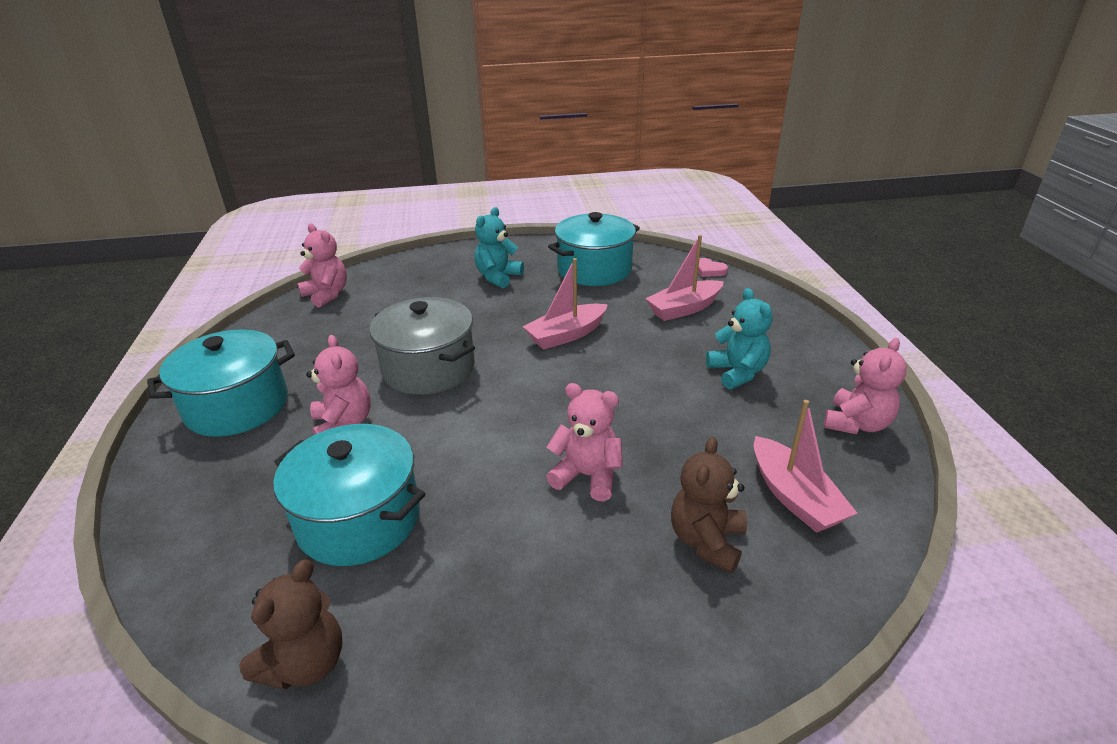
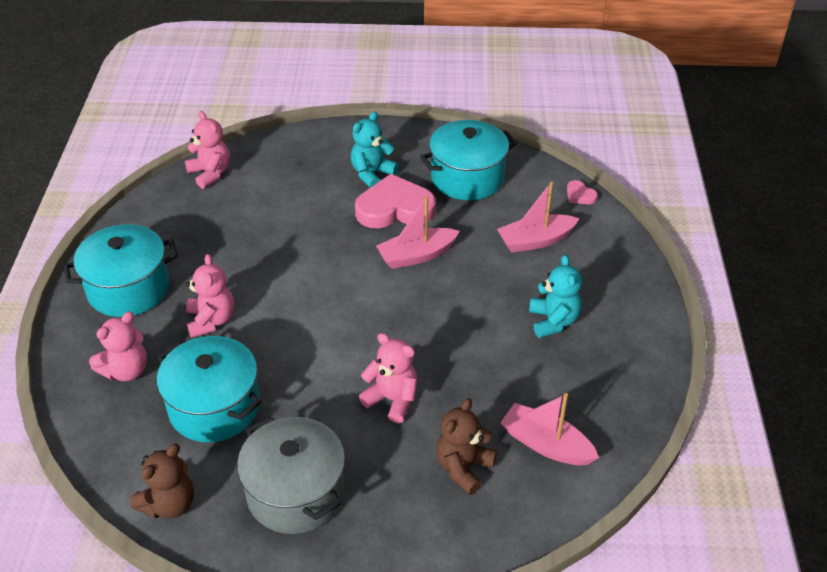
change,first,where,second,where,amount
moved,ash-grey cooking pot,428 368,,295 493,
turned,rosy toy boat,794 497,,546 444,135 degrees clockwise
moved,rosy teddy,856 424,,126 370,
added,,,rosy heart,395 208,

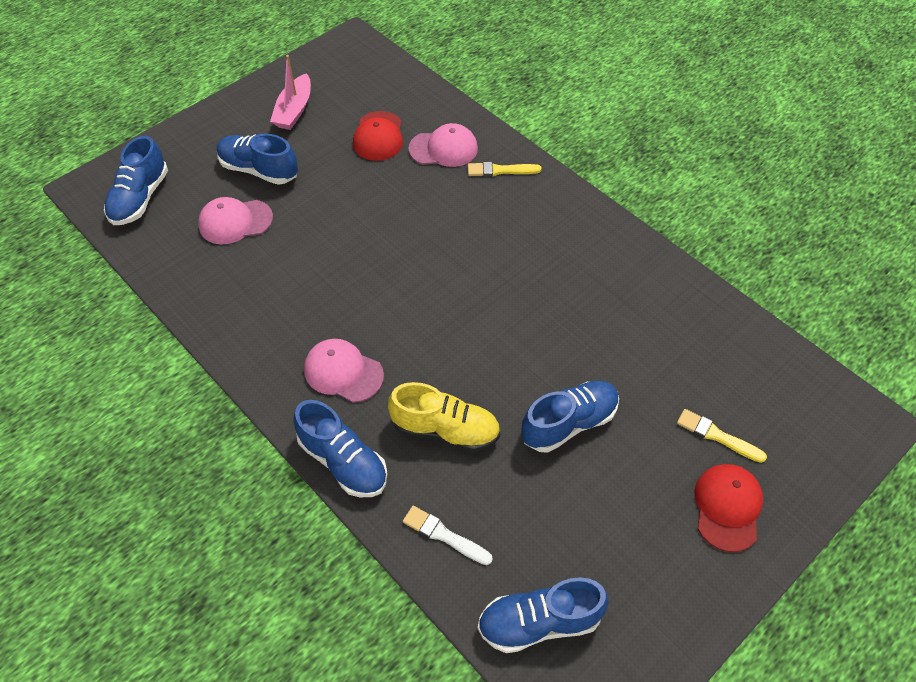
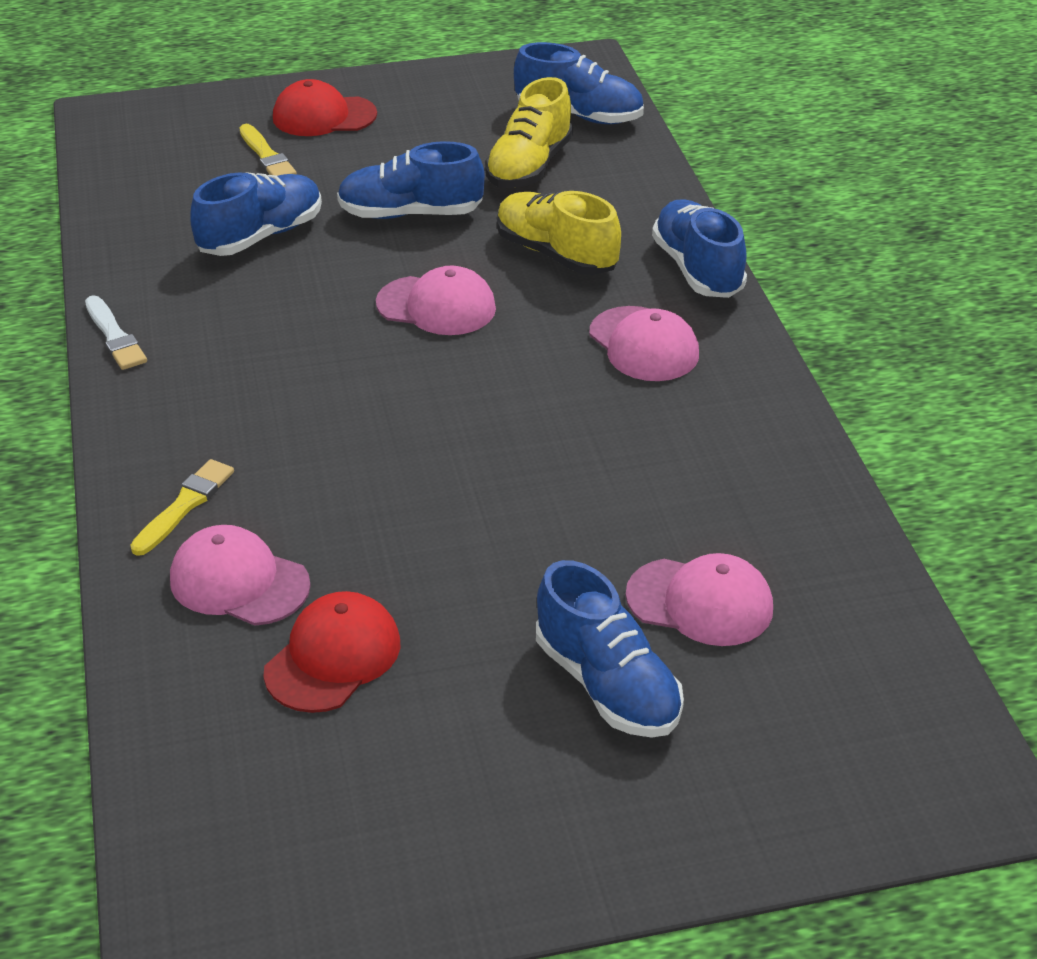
change,first,where,second,where,amount
moved,cobalt lace-up shoe,140 198,,261 236,
removed,rosy toy boat,294 110,,,
moved,pure white brush,444 535,,115 337,
turned,yellow brush,500 170,,185 505,90 degrees counterclockwise
turned,crimson baseball cap,727 507,,324 116,45 degrees clockwise
added,,,rosy baseball cap,436 306,
added,,,yellow lace-up shoe,529 167,

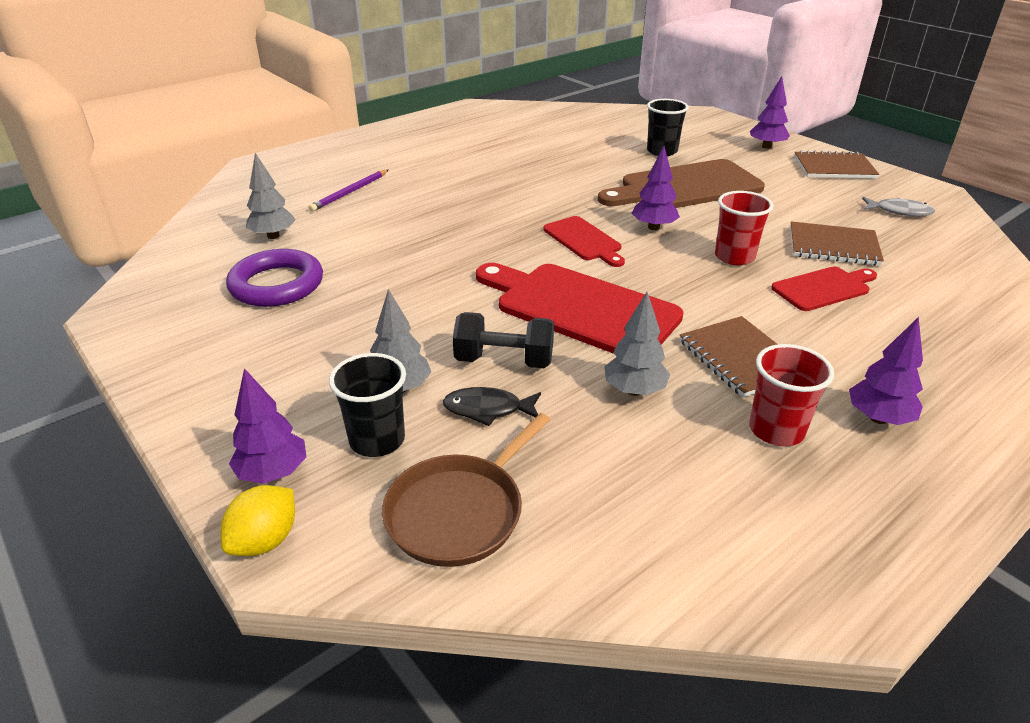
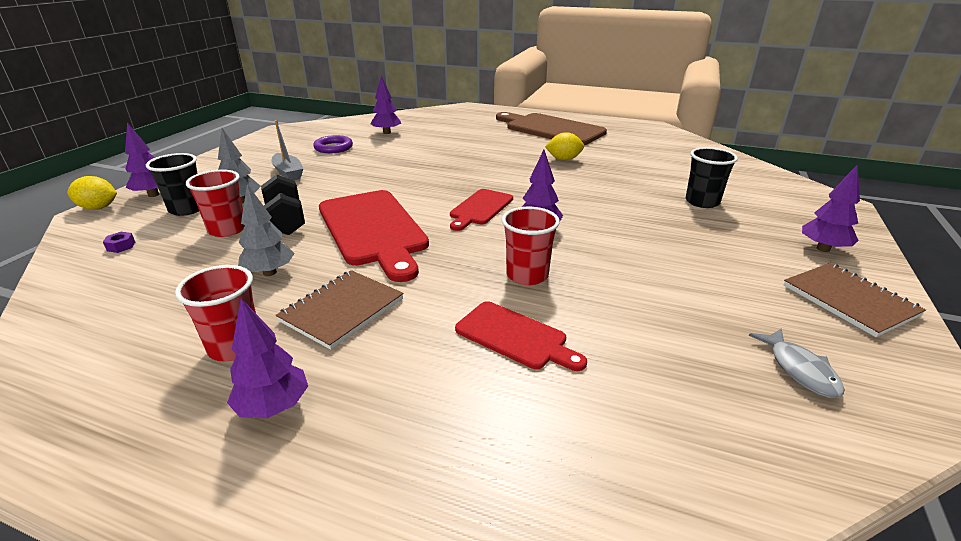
change,first,where,second,where,amount
resized,purple hoop,277 284,,333 147,x0.66
recoloured,ash-grey tree,273 236,purple tree,387 133,
removed,purple pencil,350 192,,,
replaced,brown pan,459 511,purple hex nut,121 246,
replaced,black toy fish,487 409,crimson tumbler,227 229,
turned,crimson cutting board,580 308,,373 229,150 degrees clockwise
moved,brown cutting board,685 187,,551 129,
removed,brown exercise book,833 246,,,
added,,,ash-grey toy boat,288 173,
added,,,yellow lemon,564 159,

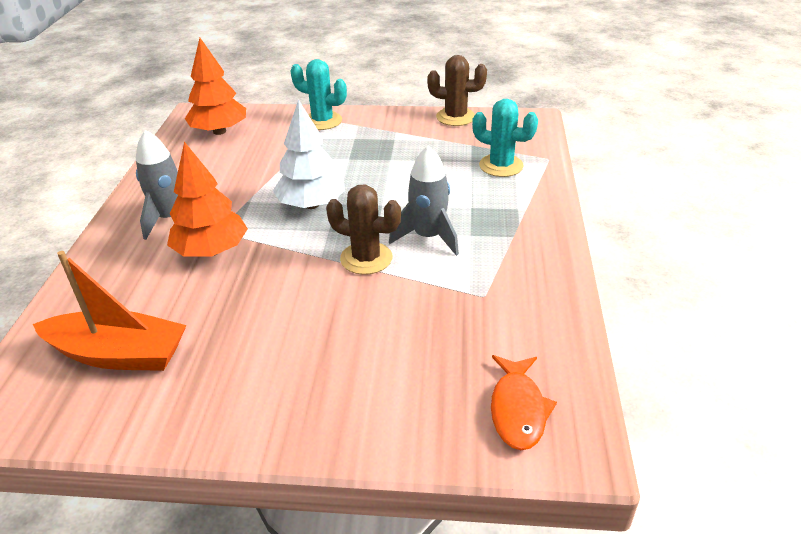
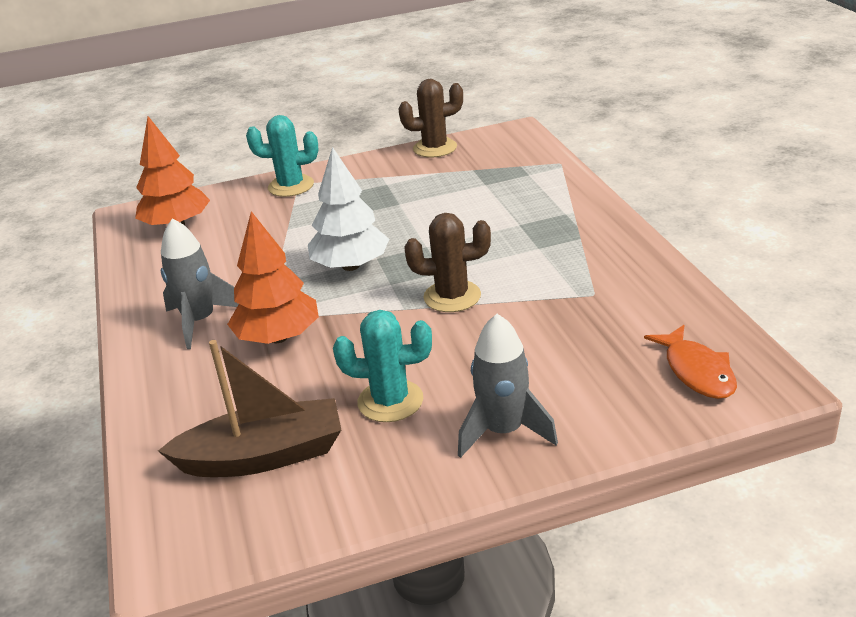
change,first,where,second,where,amount
recoloured,orange-coloured toy boat,119 354,brown toy boat,263 456,
moved,ash-grey rocket,428 237,,503 431,
moved,aqua saguaro cactus,501 166,,390 401,

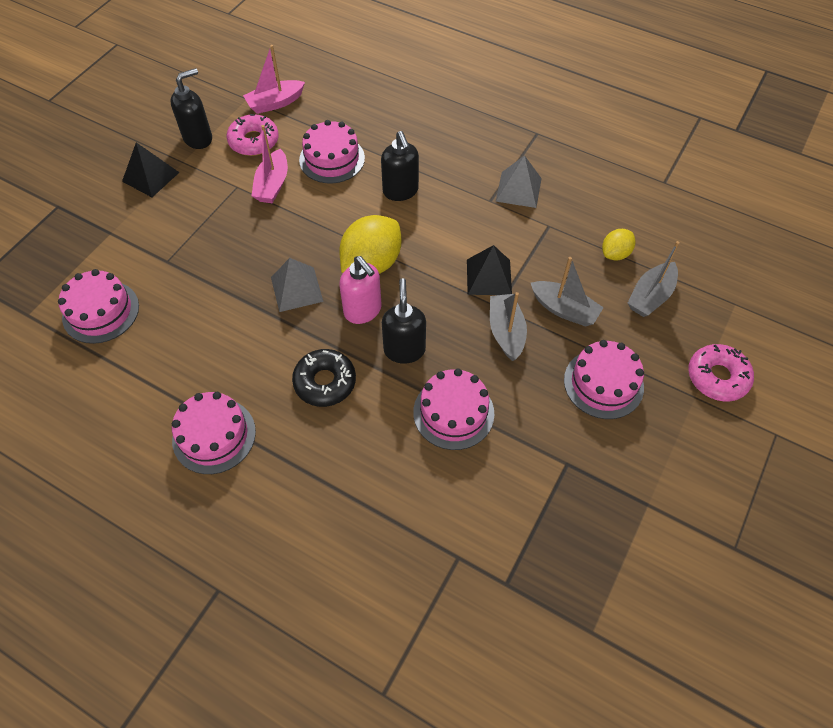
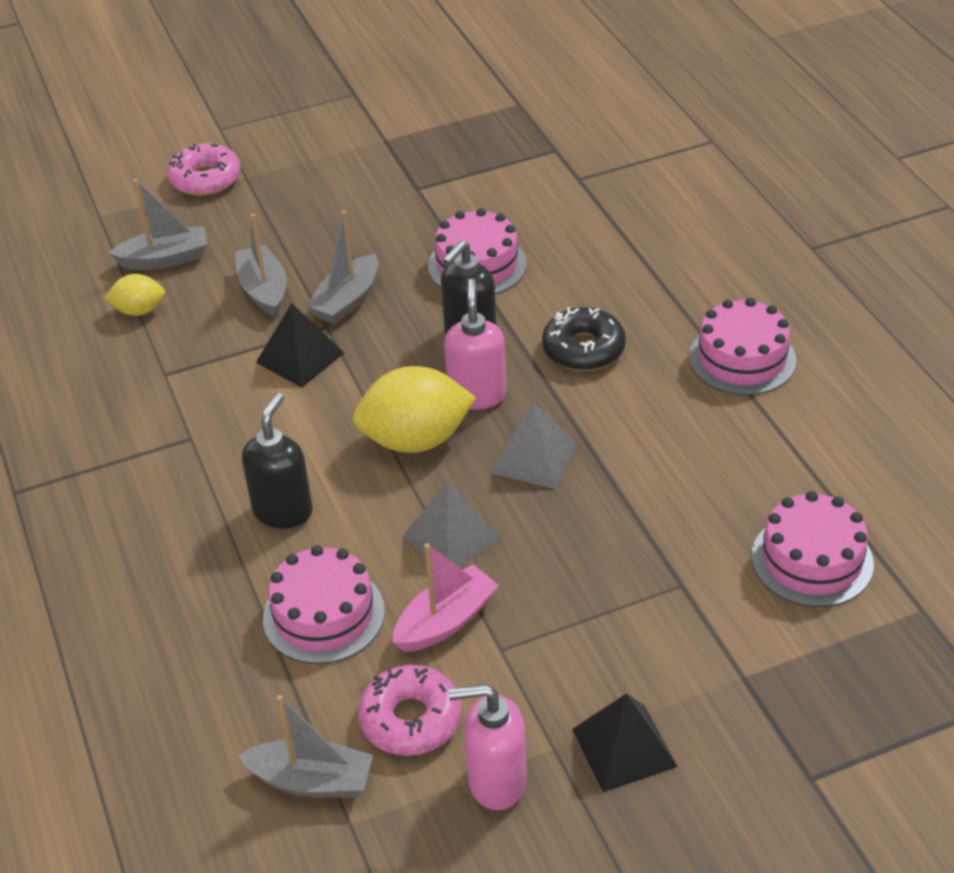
change,first,where,second,where,amount
recoloured,black soap dispenser,198 138,rosy soap dispenser,496 782,
recoloured,rosy toy boat,275 103,ash-grey toy boat,312 780,
moved,ash-grey pyramid shape,518 189,,452 537,
removed,rosy gateau,603 383,,,

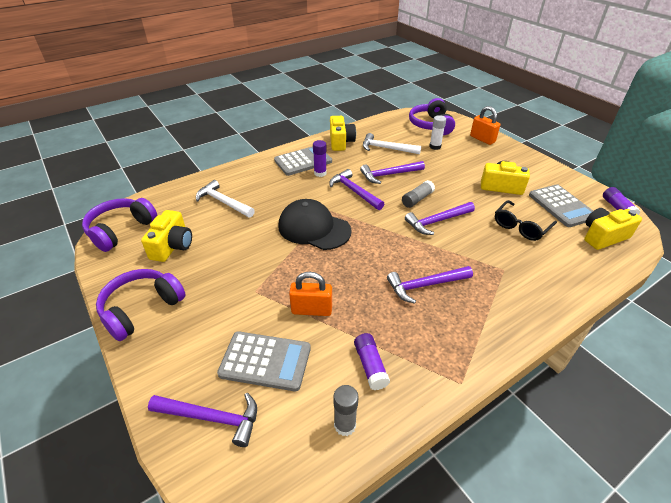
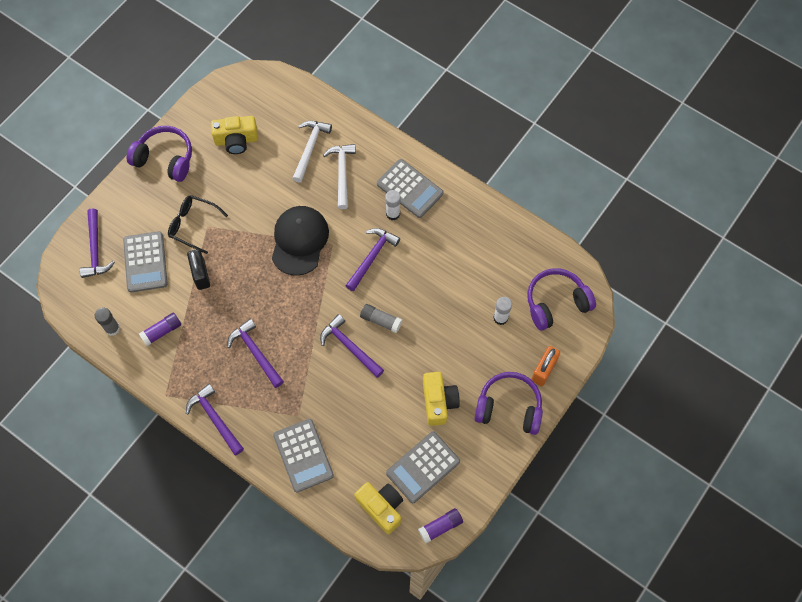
change,first,where,second,where,amount
moved,purple headphones,121 230,,509 408,
recoloured,orange-coloured lock,312 310,black lock,201 275,
recoloured,purple glue,320 173,pure white glue,393 214,
removed,yellow photo camera,341 142,,,
moved,purple hammer,389 175,,215 418,
moved,pure white hammer,386 148,,342 173,
moved,black spectacles,521 226,,193 225,
added,,,ash-grey adding machine,303 455,

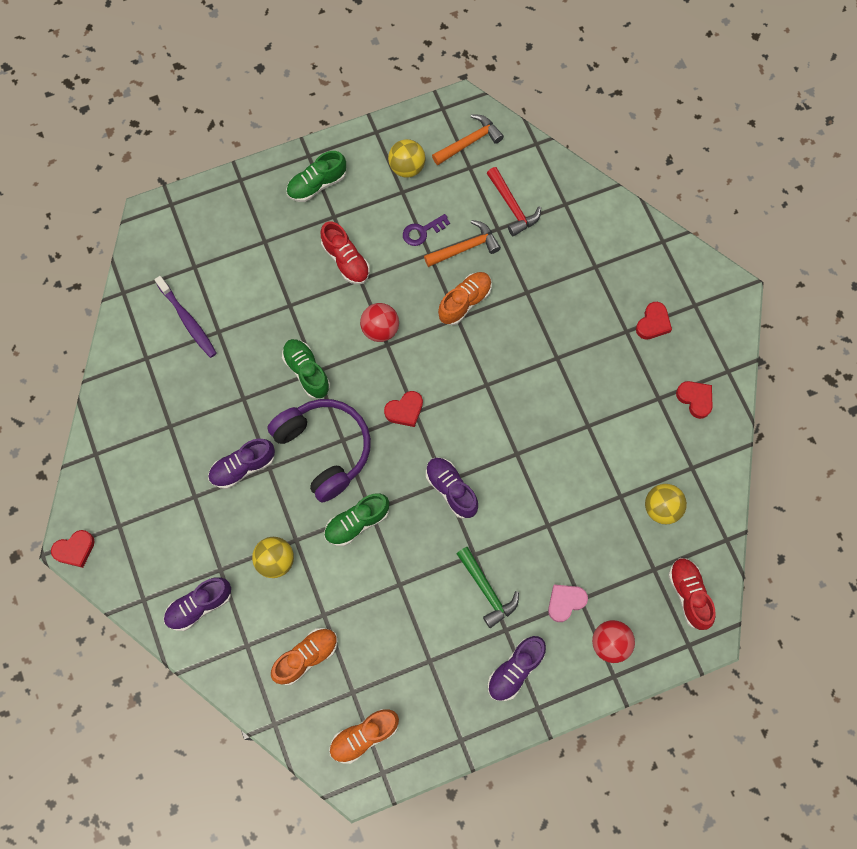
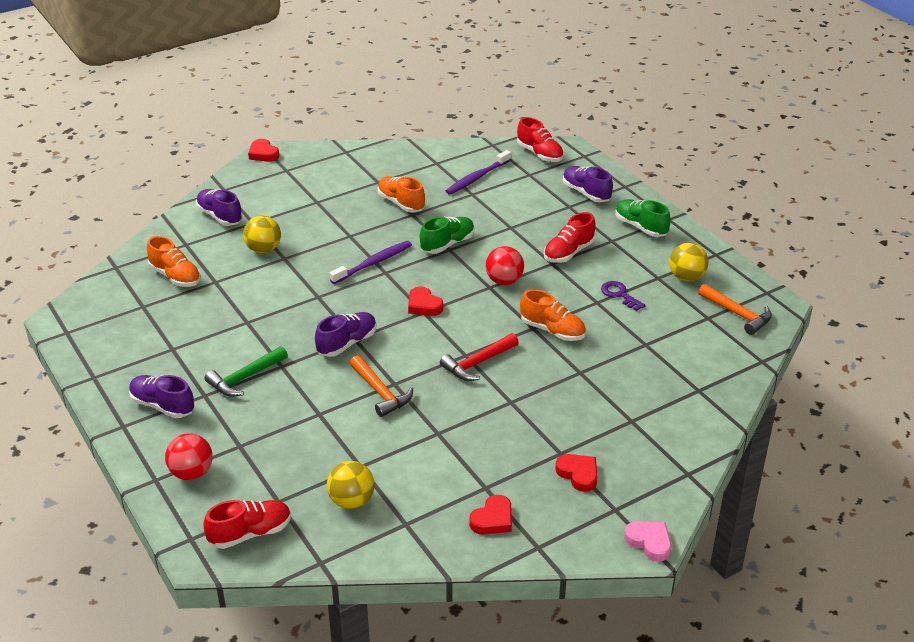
change,first,where,second,where,amount
moved,purple lace-up shoe,243 467,,586 193,
replaced,purple headphones,324 449,purple tooth brush,373 263,
removed,emerald lace-up shoe,357 522,,,
moved,orange-coloured lace-up shoe,364 736,,401 203,
moved,orange-coloured hammer,465 248,,380 392,
moved,crimson hammer,512 206,,478 363,
moved,rosy heart,565 602,,649 542,
turned,crimson heart,653 323,,578 474,150 degrees counterclockwise
added,,,crimson lace-up shoe,540 154,

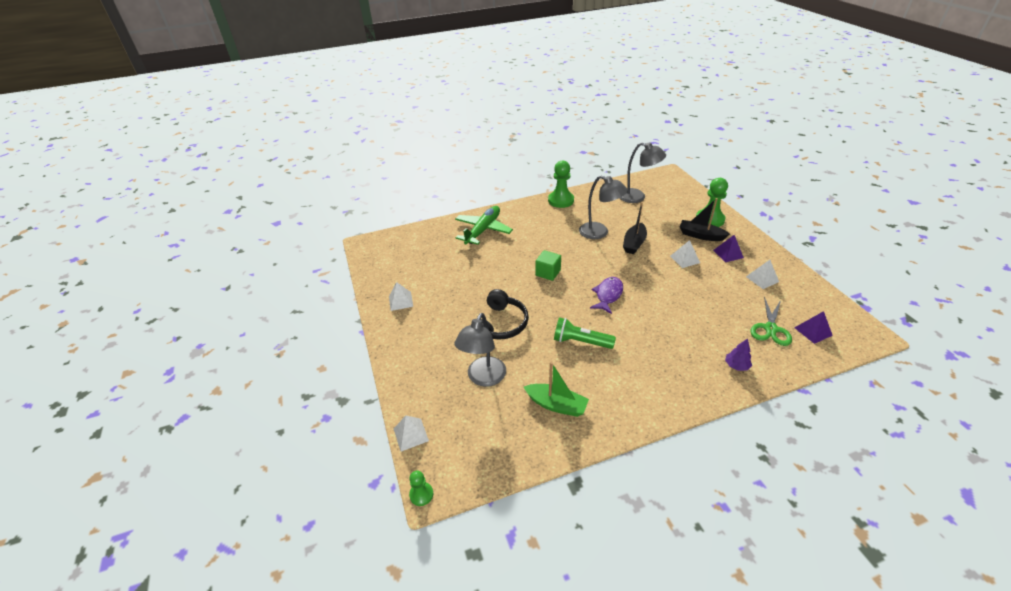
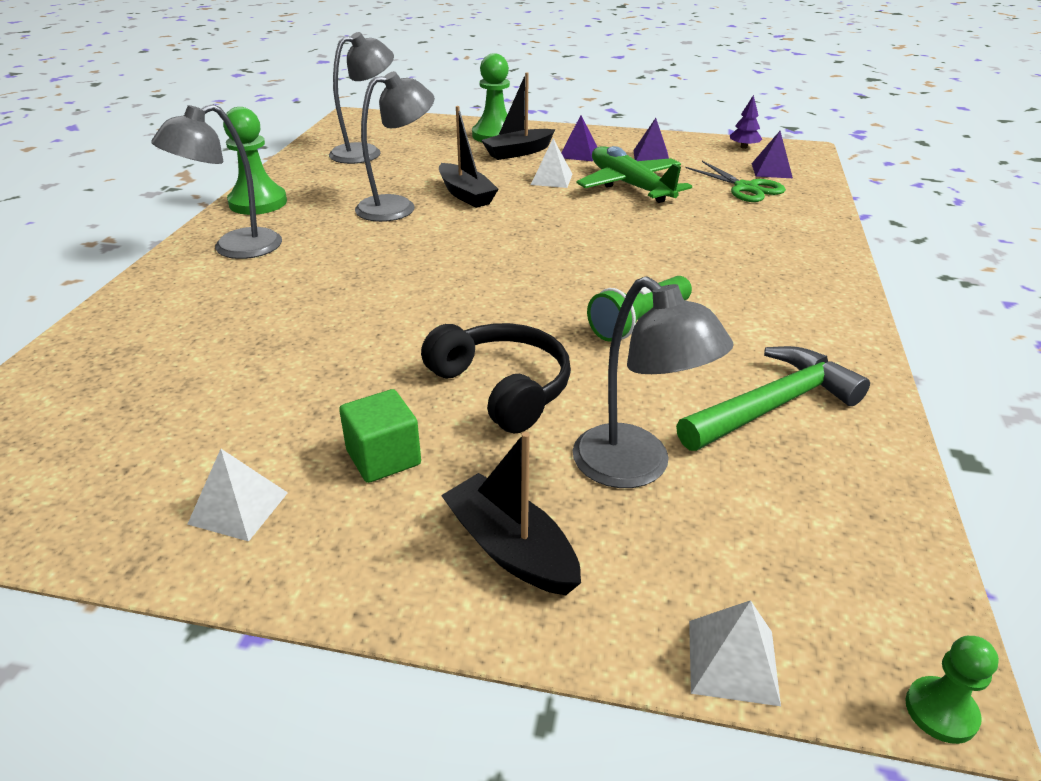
change,first,where,second,where,amount
moved,emerald aeroplane,483 230,,630 186,
replaced,emerald toy boat,556 405,emerald hammer,772 405,
moved,emerald solid cube,548 273,,383 458,
removed,purple toy fish,608 295,,,
moved,purple tree,736 366,,743 147,
recoloured,pure white pyramid shape,762 279,purple pyramid shape,651 156,
added,,,ash-grey lamp,234 249,
added,,,black toy boat,511 549,

